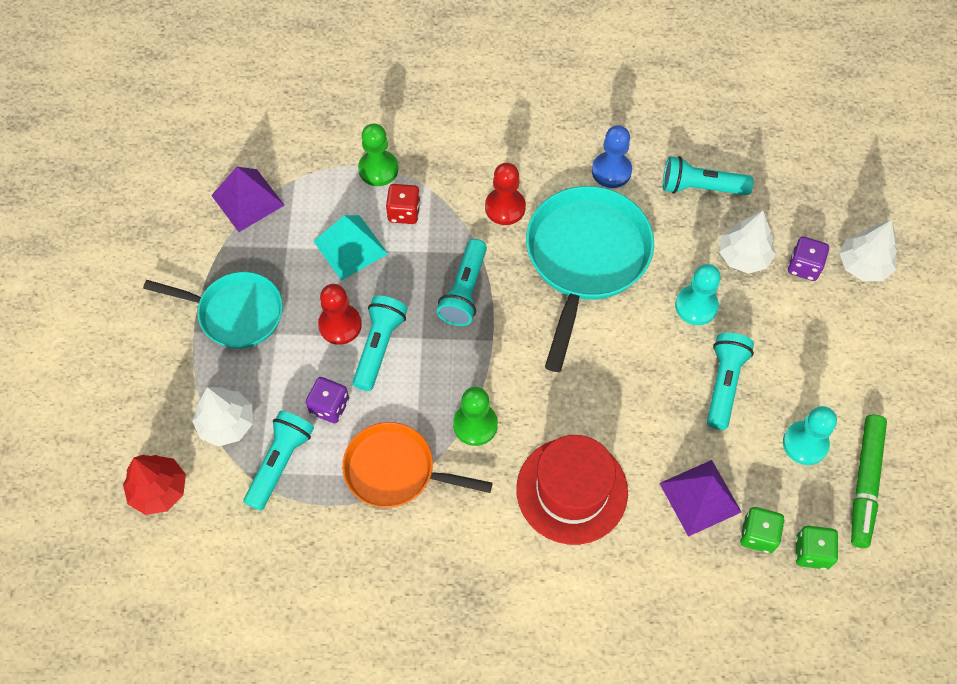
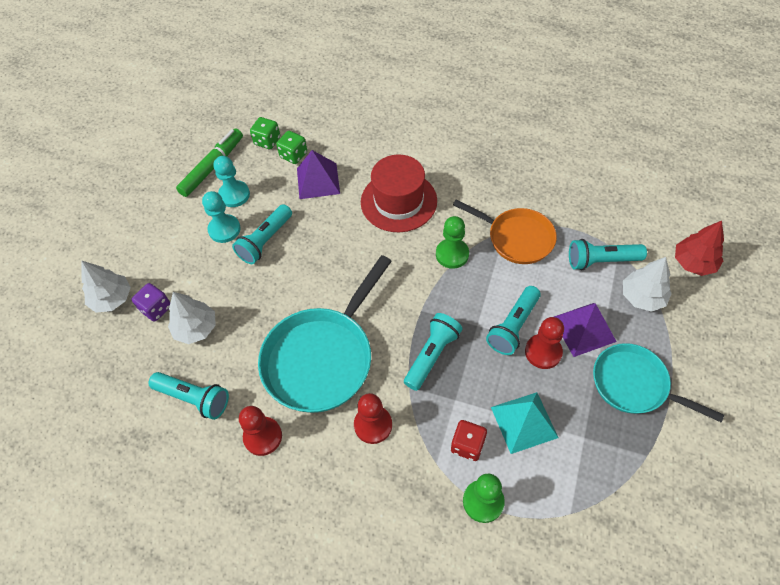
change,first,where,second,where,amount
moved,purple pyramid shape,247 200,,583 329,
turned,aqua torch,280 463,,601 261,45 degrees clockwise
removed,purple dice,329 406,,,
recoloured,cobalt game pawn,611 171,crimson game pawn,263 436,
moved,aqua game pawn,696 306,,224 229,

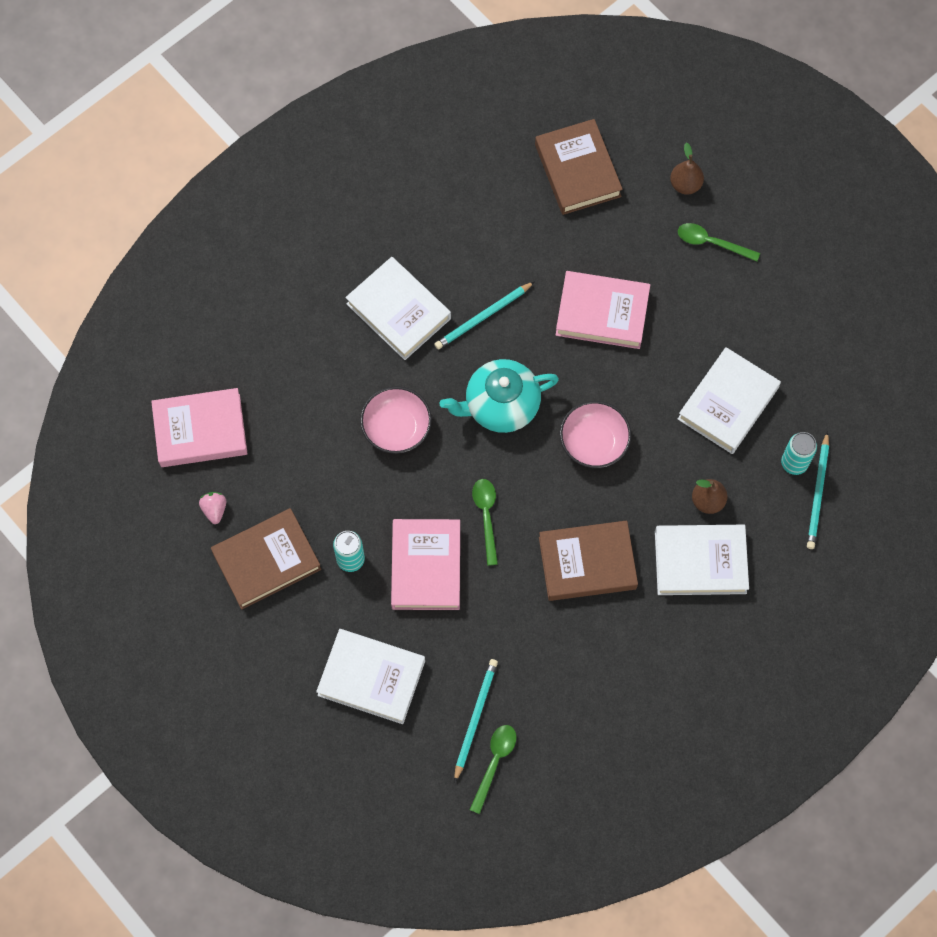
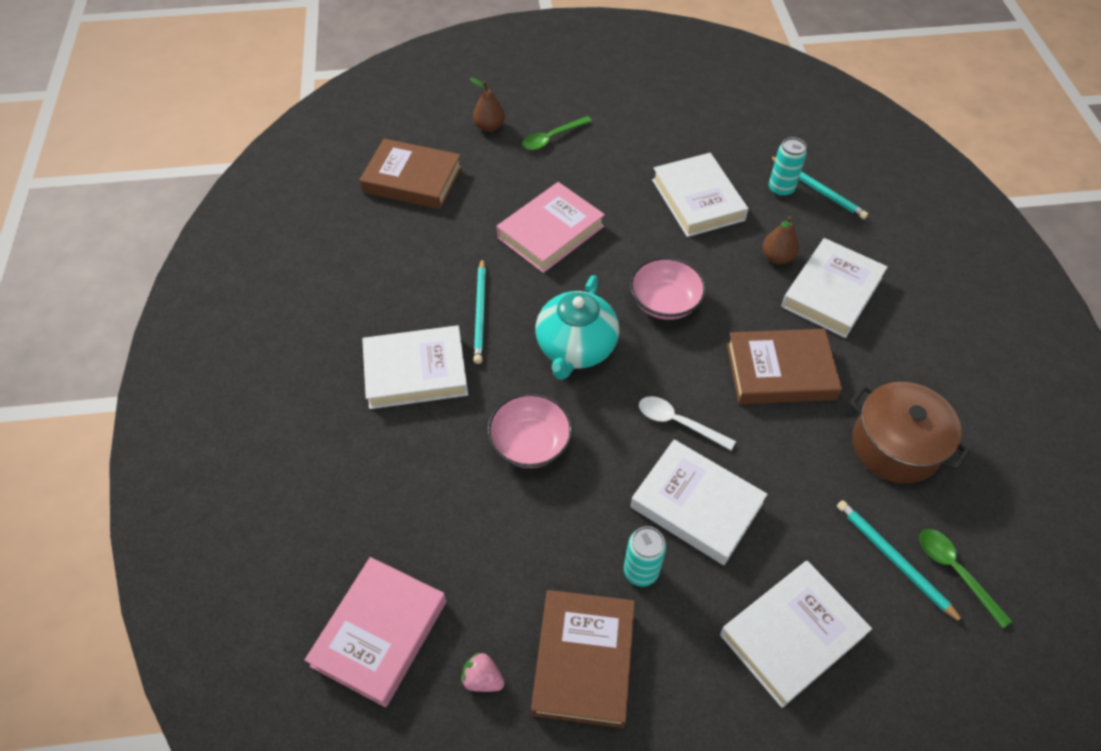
change,first,where,second,where,amount
recoloured,rosy hardcover,426 567,pure white hardcover,696 505,
recoloured,emerald teaspoon,486 516,pure white teaspoon,678 423,
turned,brown hardcover,587 563,,780 371,60 degrees clockwise
added,,,brown cooking pot,895 445,

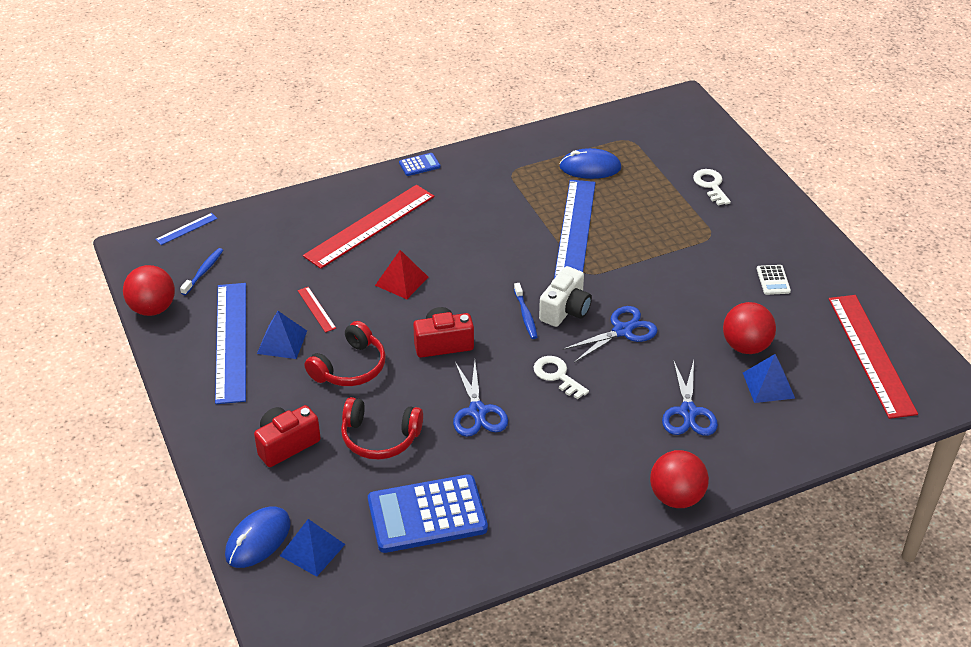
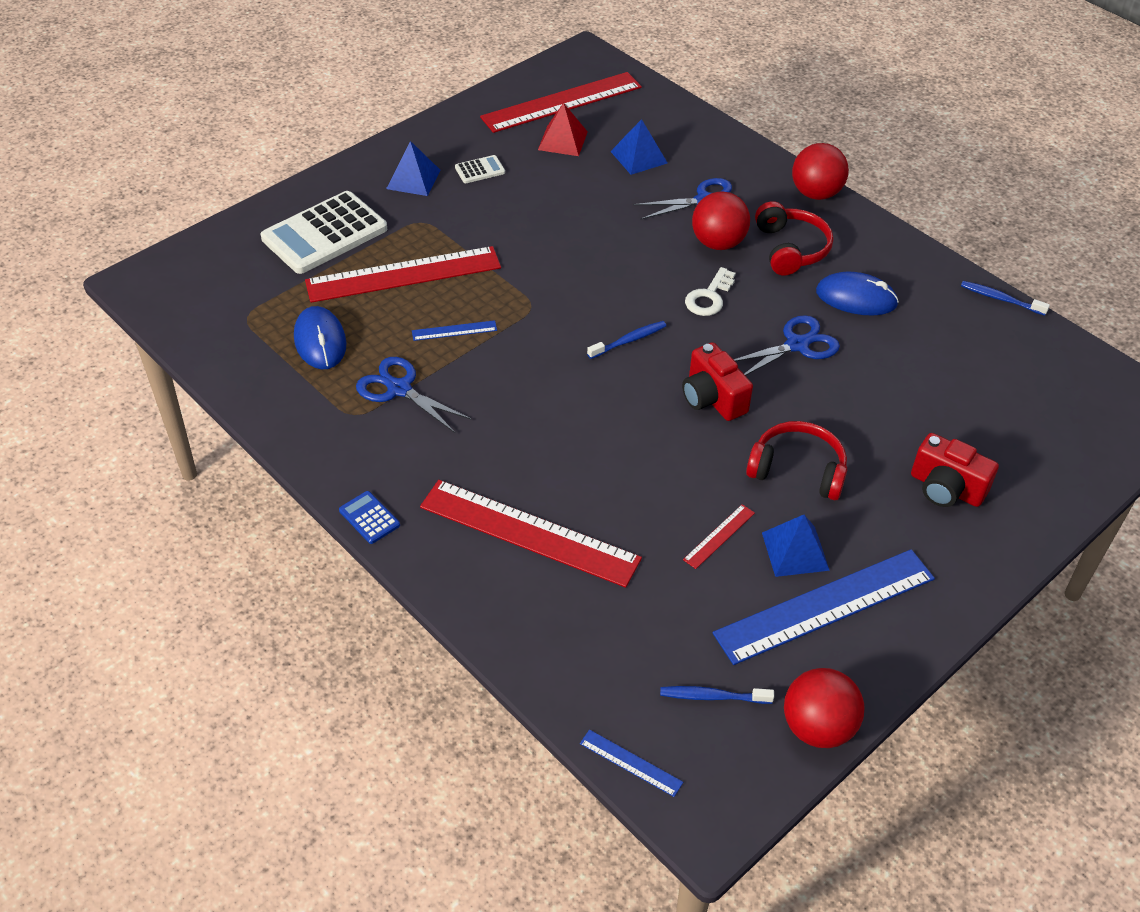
change,first,where,second,where,amount
moved,cobalt mouse,258 539,,856 298,
moved,cobalt pyramid shape,312 550,,413 179,
moved,crimson headphones,379 437,,790 249,
removed,cobalt adding machine,427 514,,,
moved,crimson pyramid shape,401 281,,562 140,
removed,pure white photo camera,565 310,,,
resized,cobalt ruler,575 229,,454 331,x0.42
moved,cobalt pair of scissors,622 331,,399 389,
replaced,pure white key,711 185,pure white adding machine,324 234,
moved,crimson ball,746 346,,718 243,
added,,,crimson ruler,403 274,
added,,,cobalt tooth brush,1001 299,

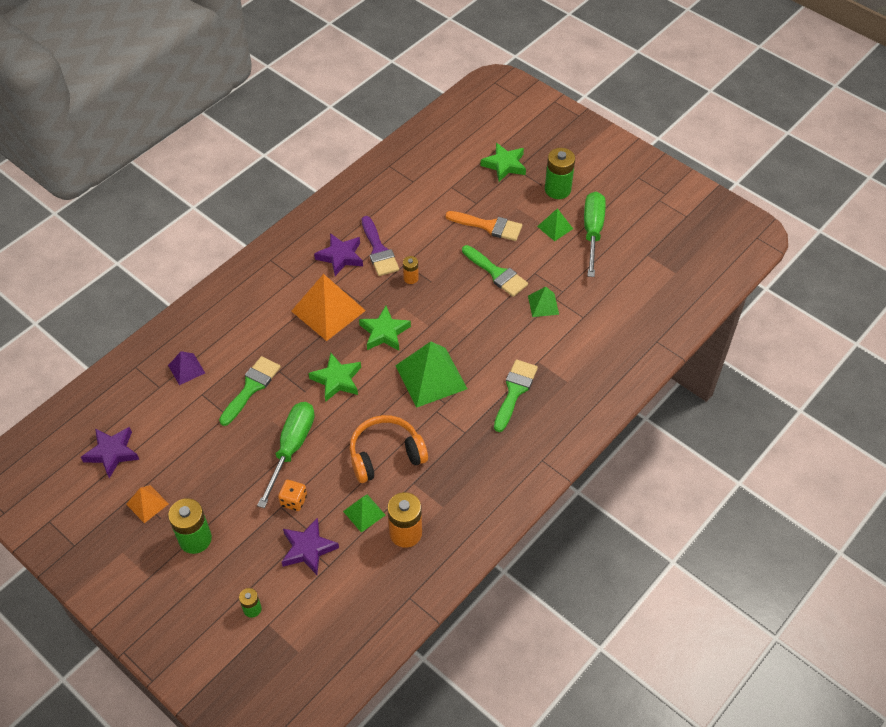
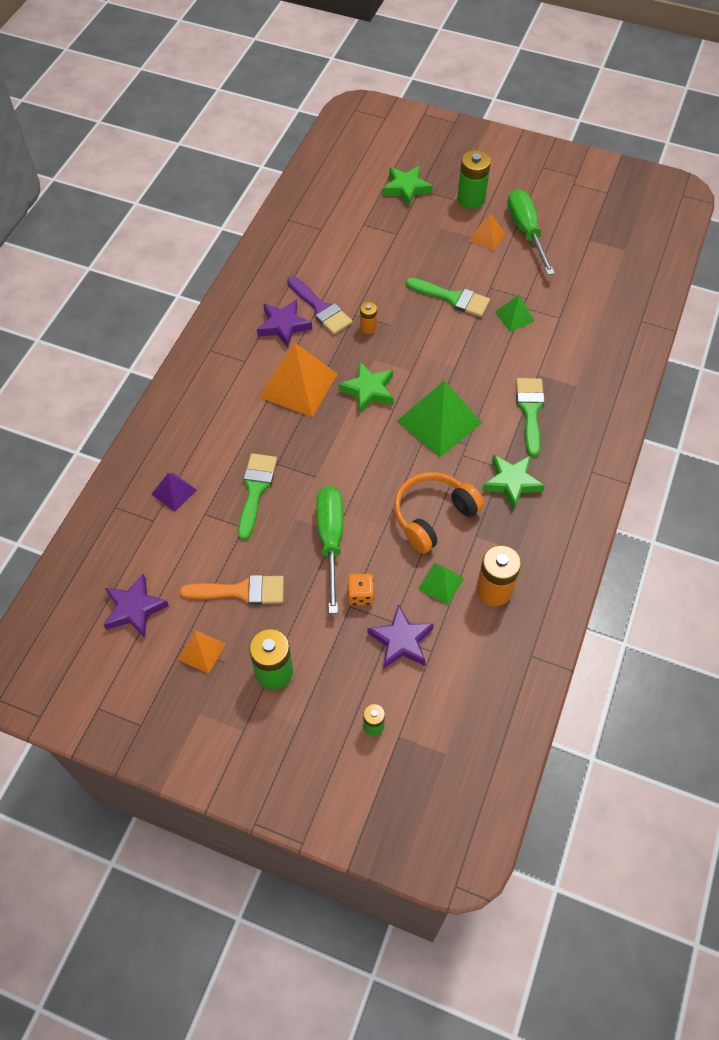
change,first,where,second,where,amount
moved,emerald star shape,337 380,,511 482,
moved,orange-coloured brush,489 226,,241 591,
recoloured,emerald pyramid shape,555 227,orange-coloured pyramid shape,487 237,

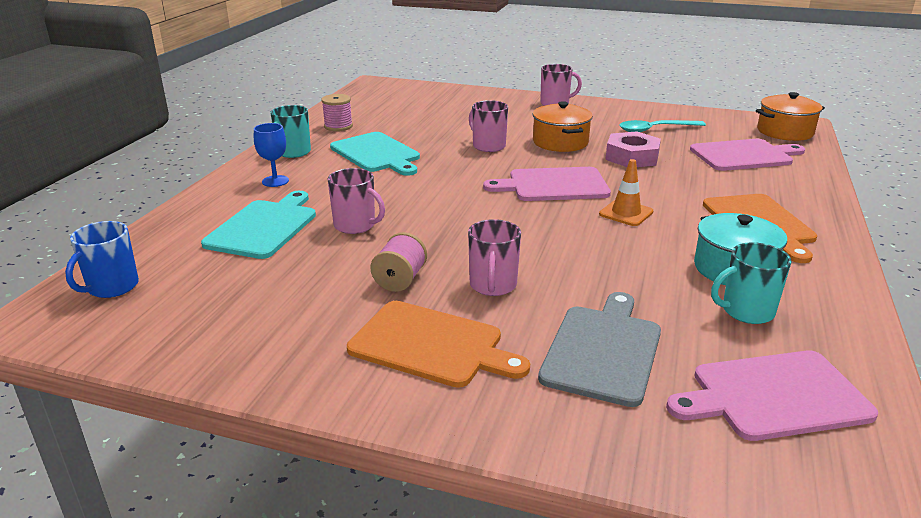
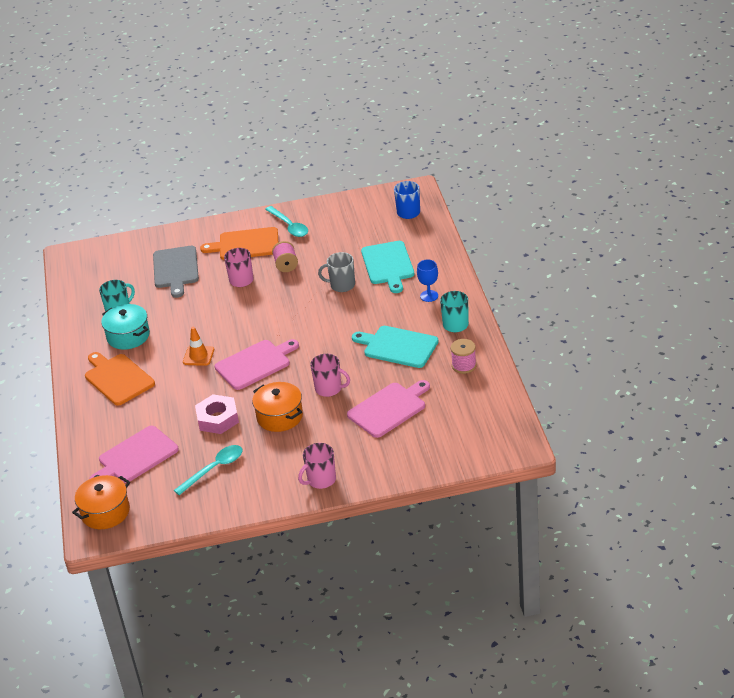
change,first,where,second,where,amount
recoloured,rosy tea mug,356 225,ash-grey tea mug,341 285,
moved,rosy cutting board,773 396,,389 408,
added,,,aqua teaspoon,289 226,

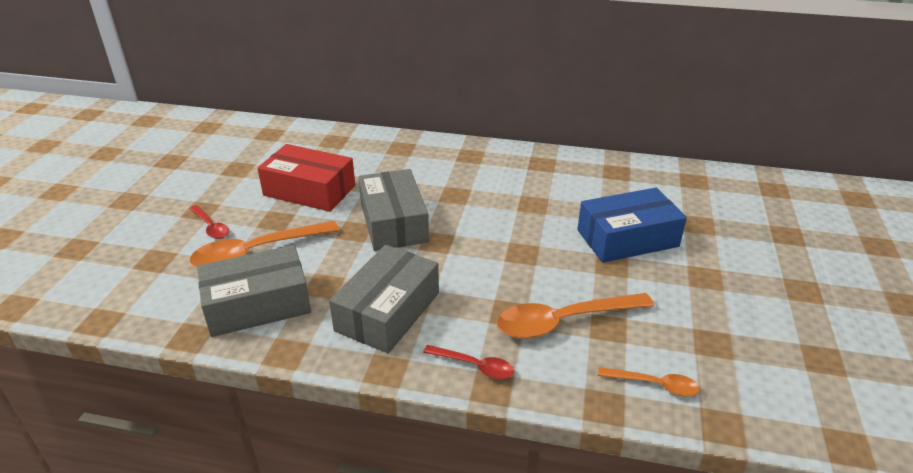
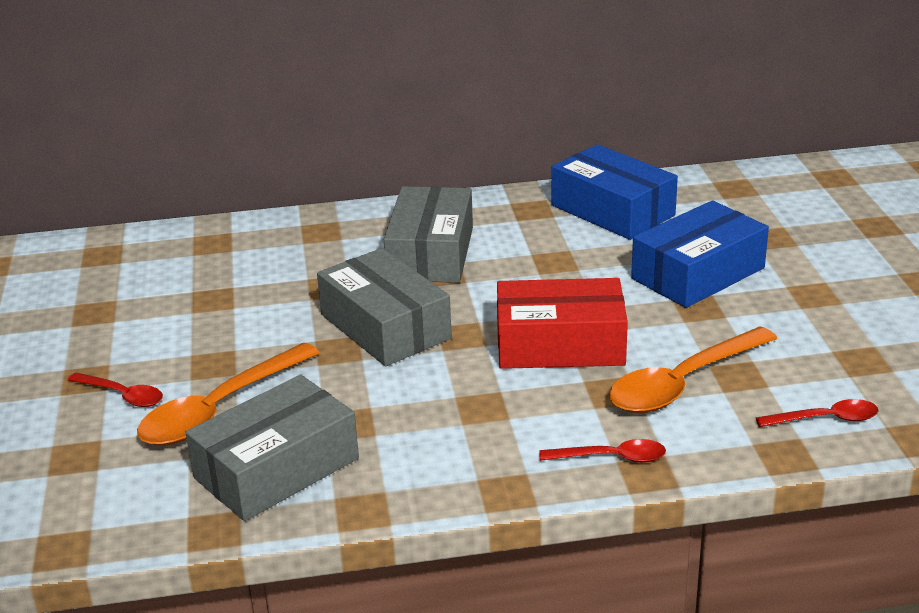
change,first,where,second,where,amount
moved,crimson box,309 190,,560 344,
moved,ash-grey box,388 311,,431 253,
recoloured,orange-coloured teaspoon,654 385,crimson teaspoon,825 419,
added,,,cobalt box,612 210,

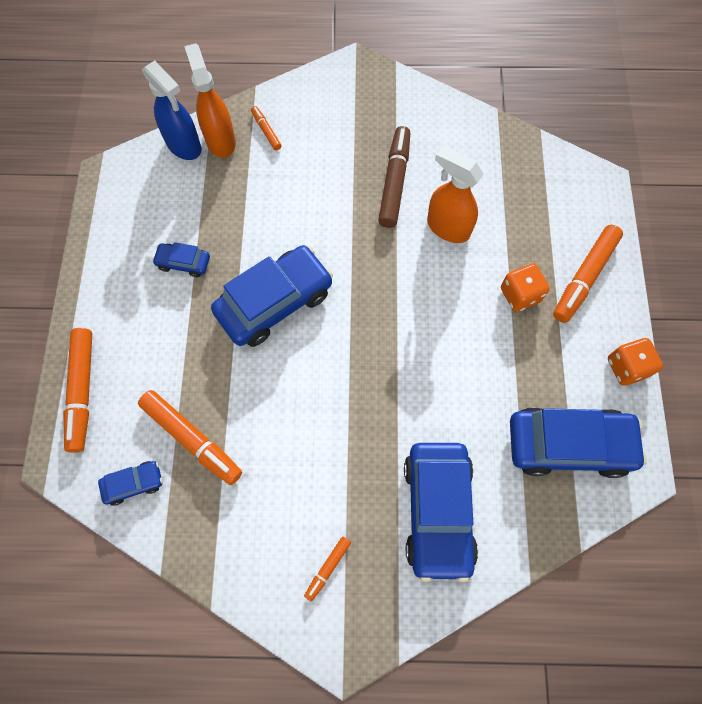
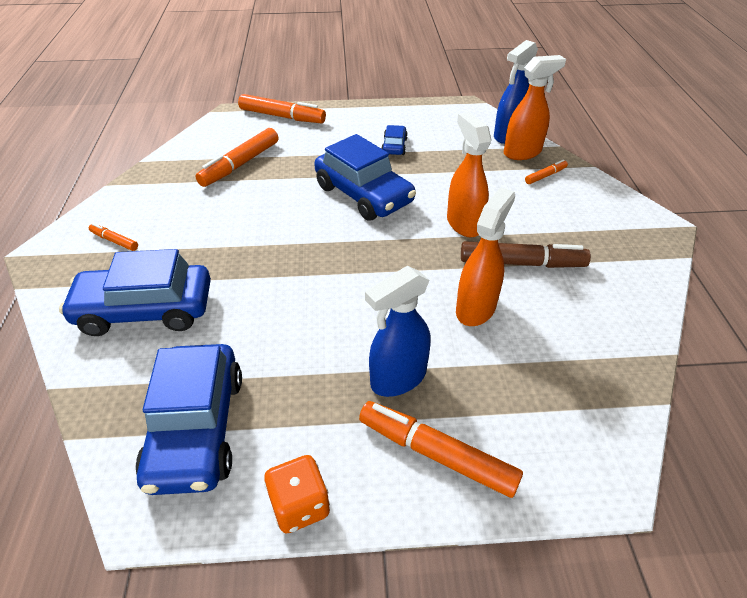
change,first,where,second,where,amount
turned,orange-coloured felt pen,82 391,,282 116,150 degrees counterclockwise
removed,cobalt automobile,134 483,,,
replaced,orange-coloured dice,520 295,cobalt sprayer,398 378,
added,,,orange-coloured sprayer,464 224,

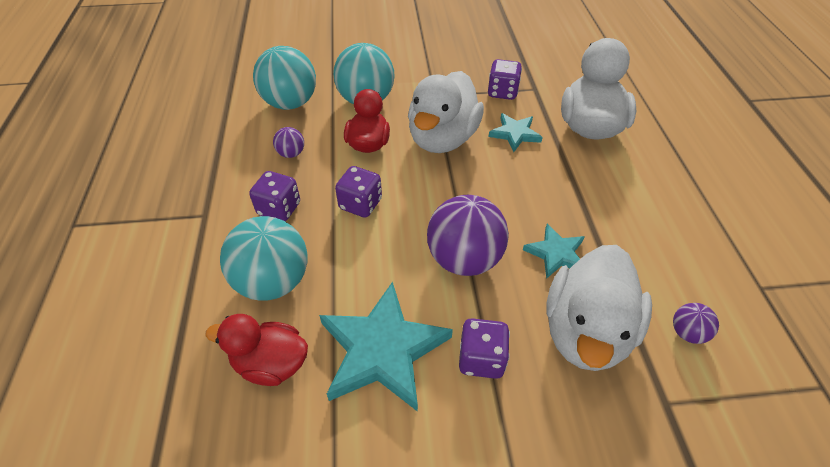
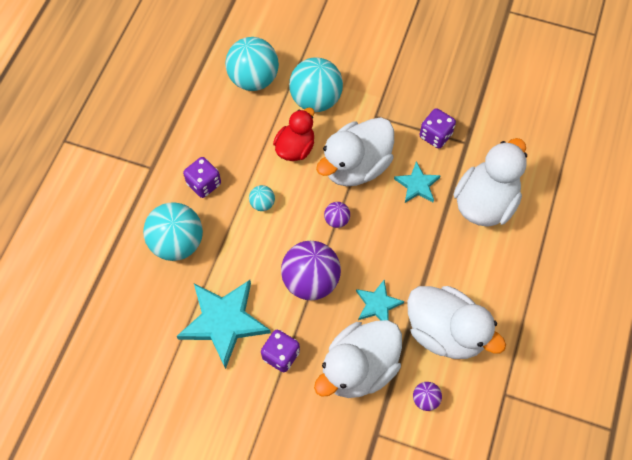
change,first,where,second,where,amount
removed,crimson toy duck,271 363,,,
moved,purple ball,291 153,,336 220,
replaced,purple dice,360 204,aqua ball,262 204,
added,,,pure white toy duck,445 332,

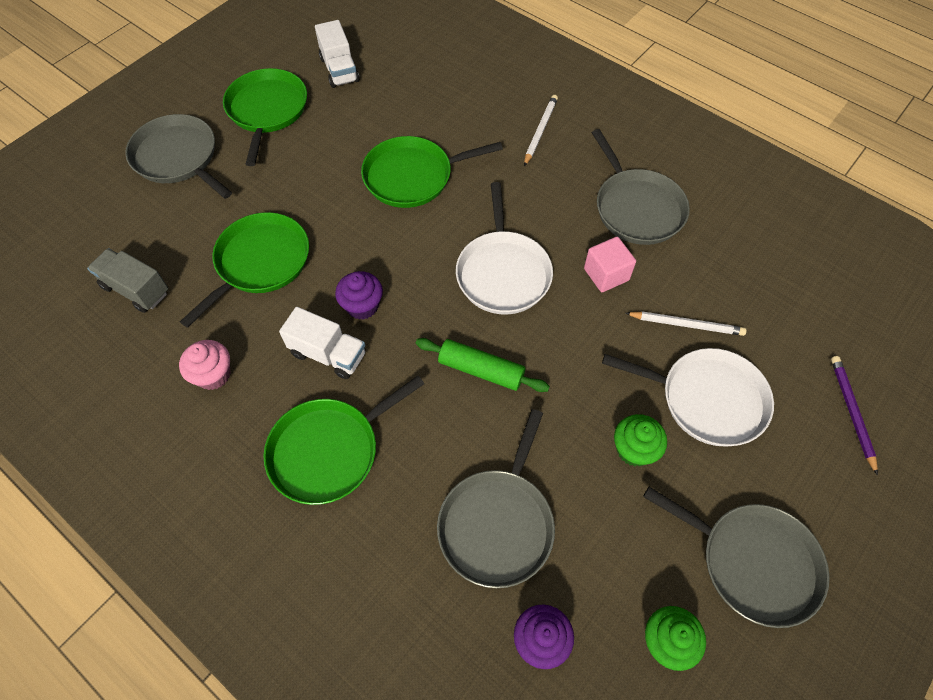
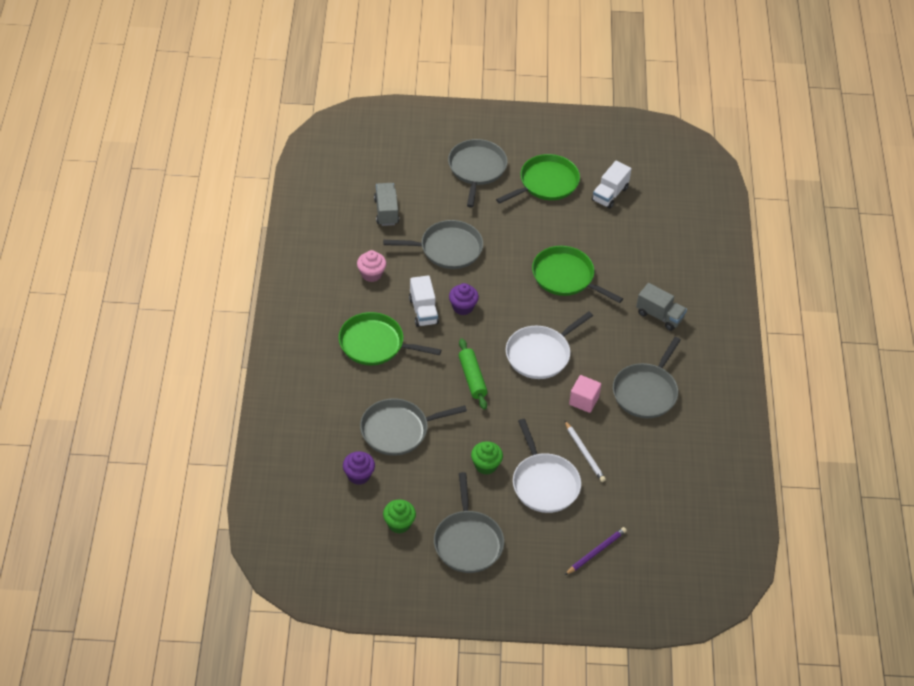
change,first,where,second,where,amount
recoloured,emerald pan,260 262,ash-grey pan,447 249,
replaced,pure white pencil,540 131,ash-grey lorry,659 316,

